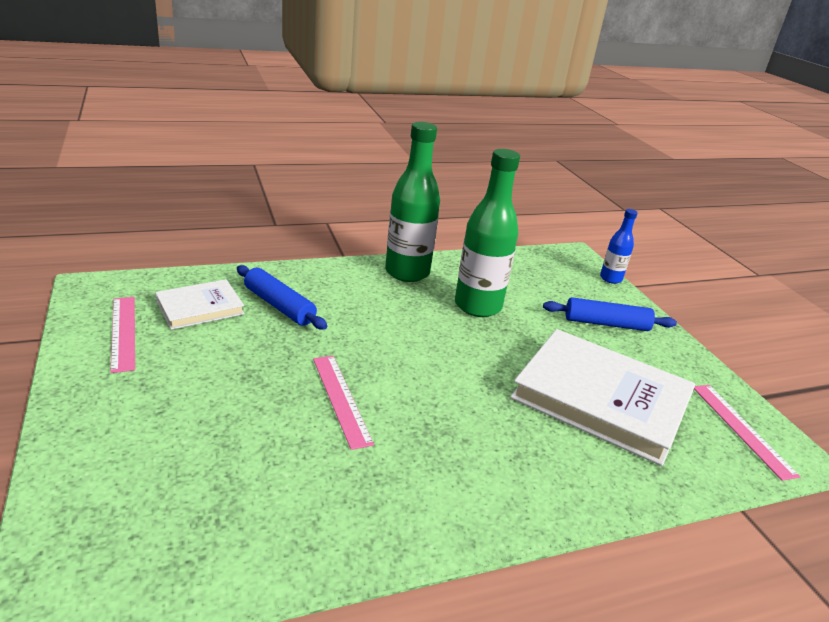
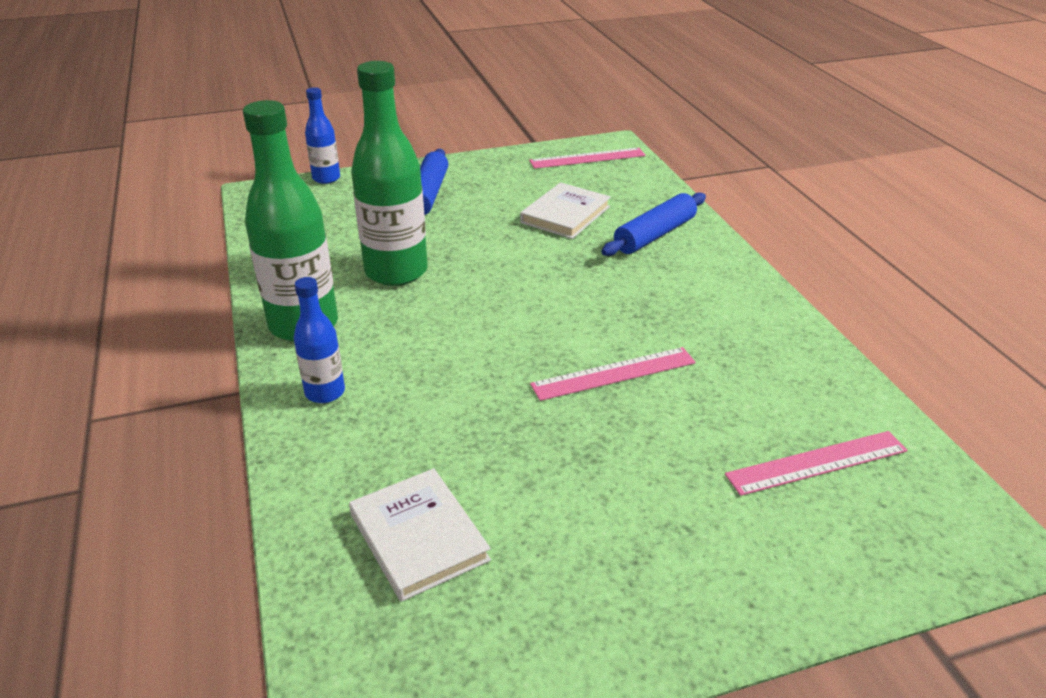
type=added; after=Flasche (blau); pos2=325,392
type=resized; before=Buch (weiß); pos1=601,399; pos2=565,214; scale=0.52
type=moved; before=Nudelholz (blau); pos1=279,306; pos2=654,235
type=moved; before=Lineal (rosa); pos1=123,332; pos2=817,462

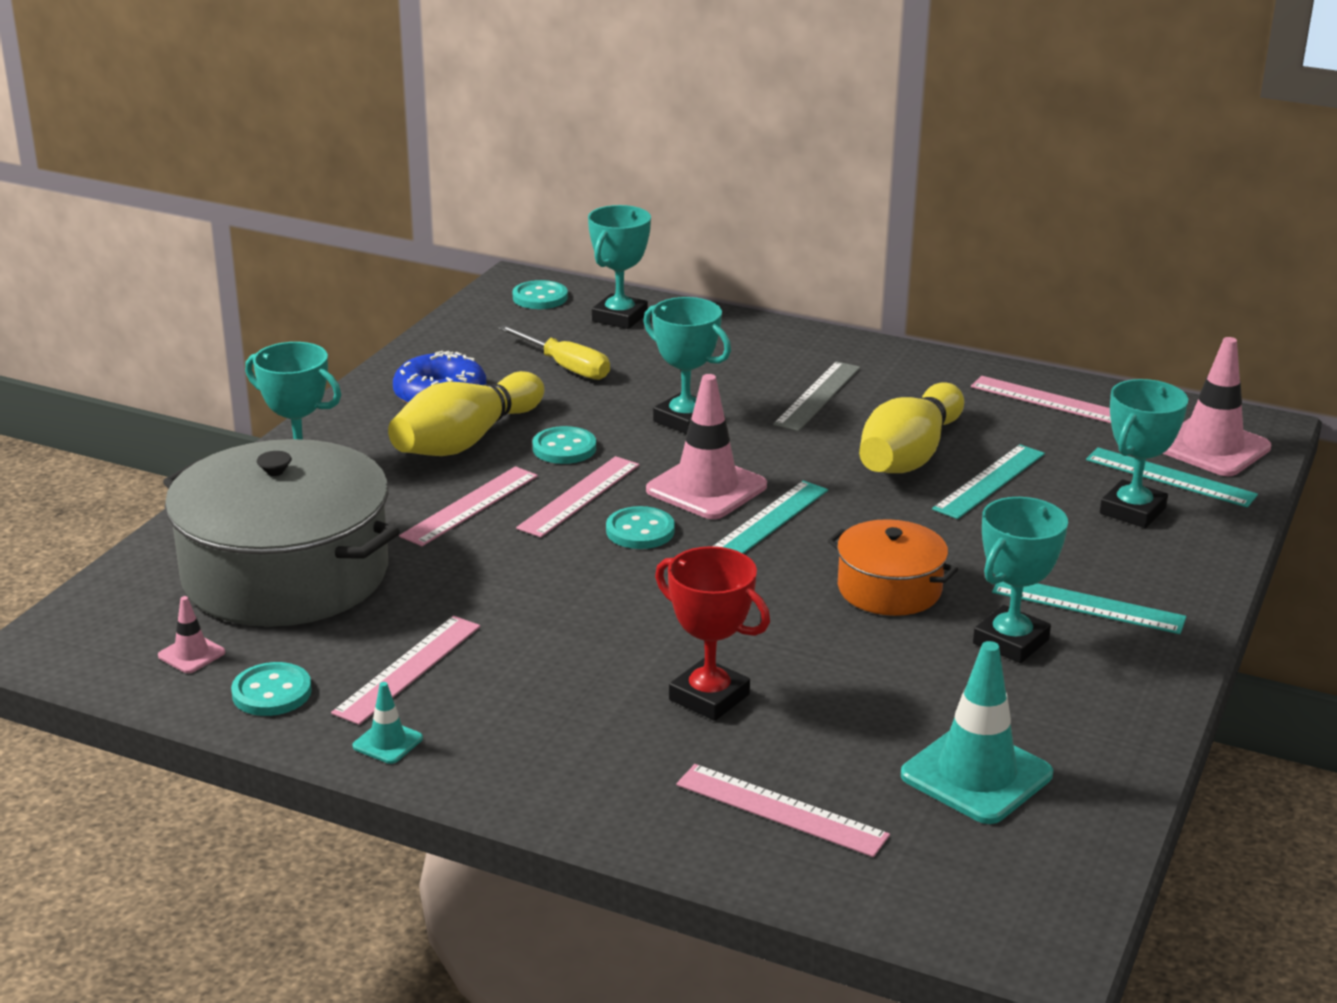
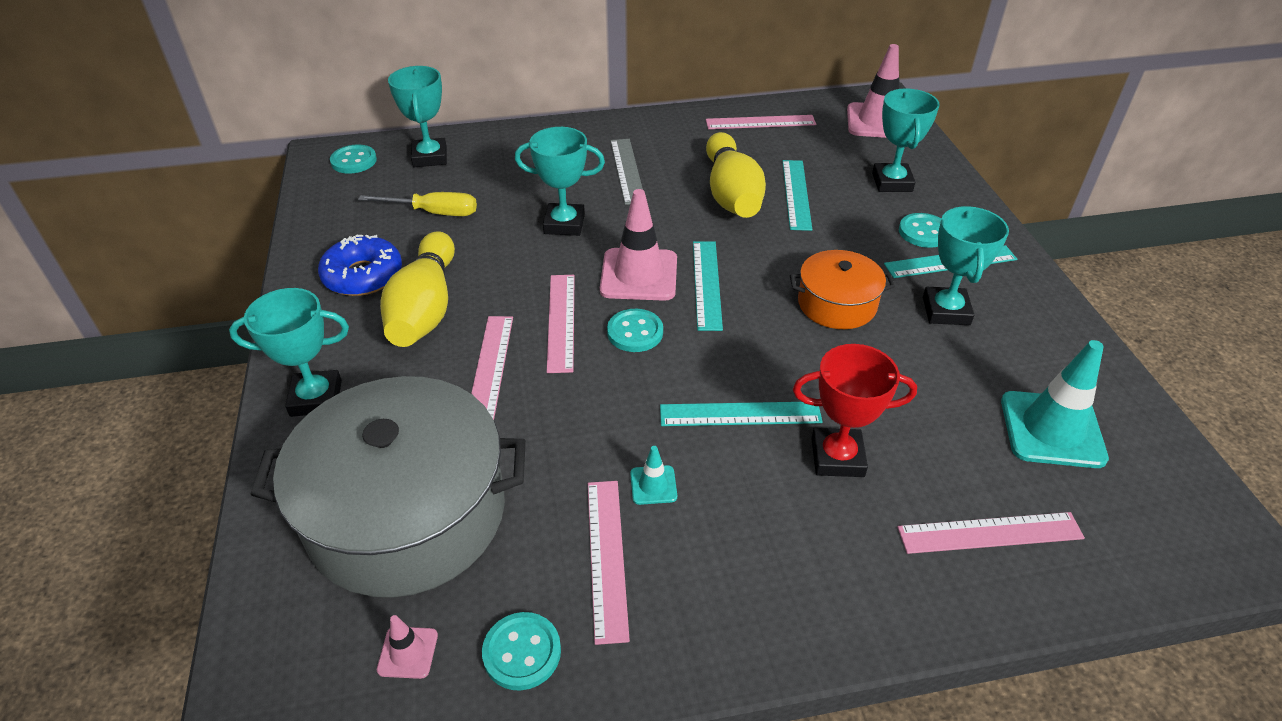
type=moved; before=Leitkegel (türkis); pos1=387,742; pos2=653,485
type=moved; before=Lineal (türkis); pos1=1170,477; pos2=740,414
type=moved; before=Knopf (türkis); pos1=564,448; pos2=923,232

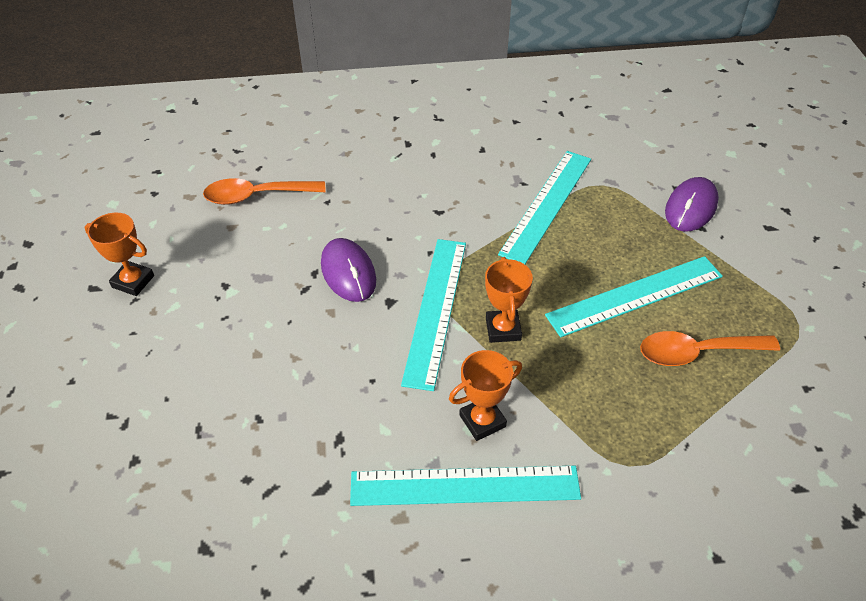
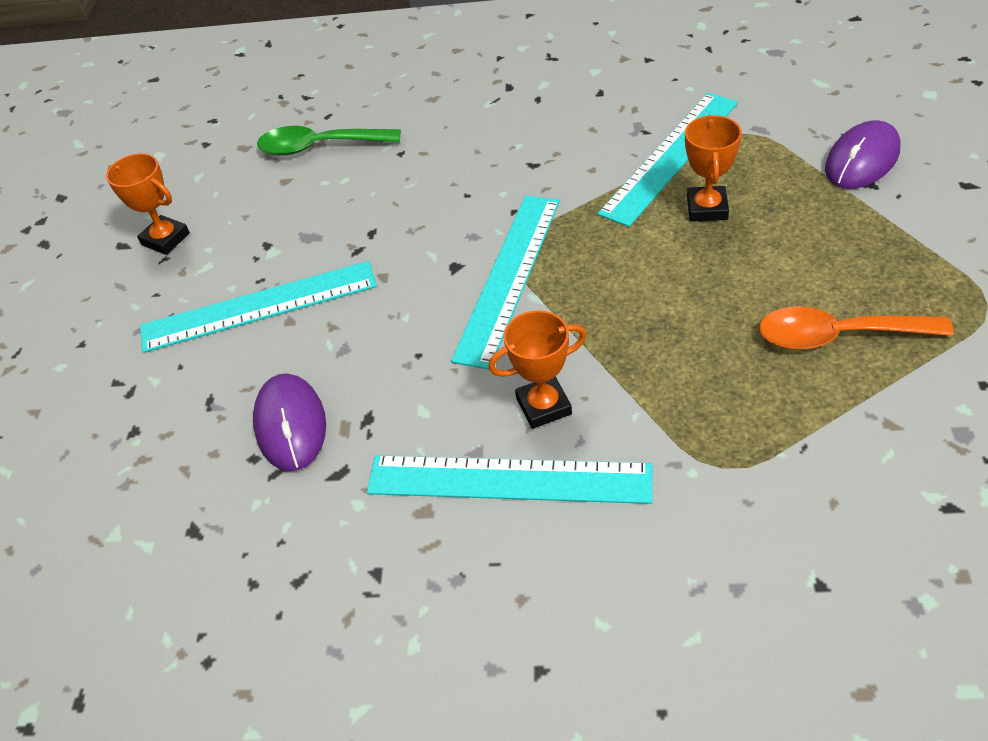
type=moved; before=Lineal (türkis); pos1=635,295; pos2=259,306
type=moved; before=Computermaus (lila); pos1=348,272; pos2=290,424
type=recoloured; before=Löffel (orange); after=Löffel (grün); pos1=256,196; pos2=319,147
type=moved; before=Pokal (orange); pos1=503,329; pos2=707,208

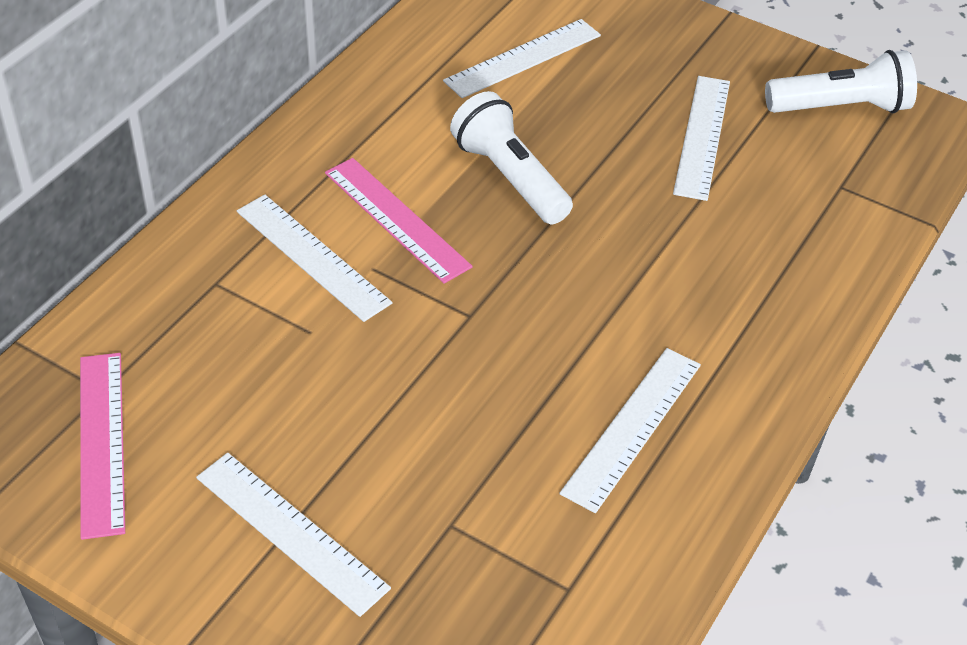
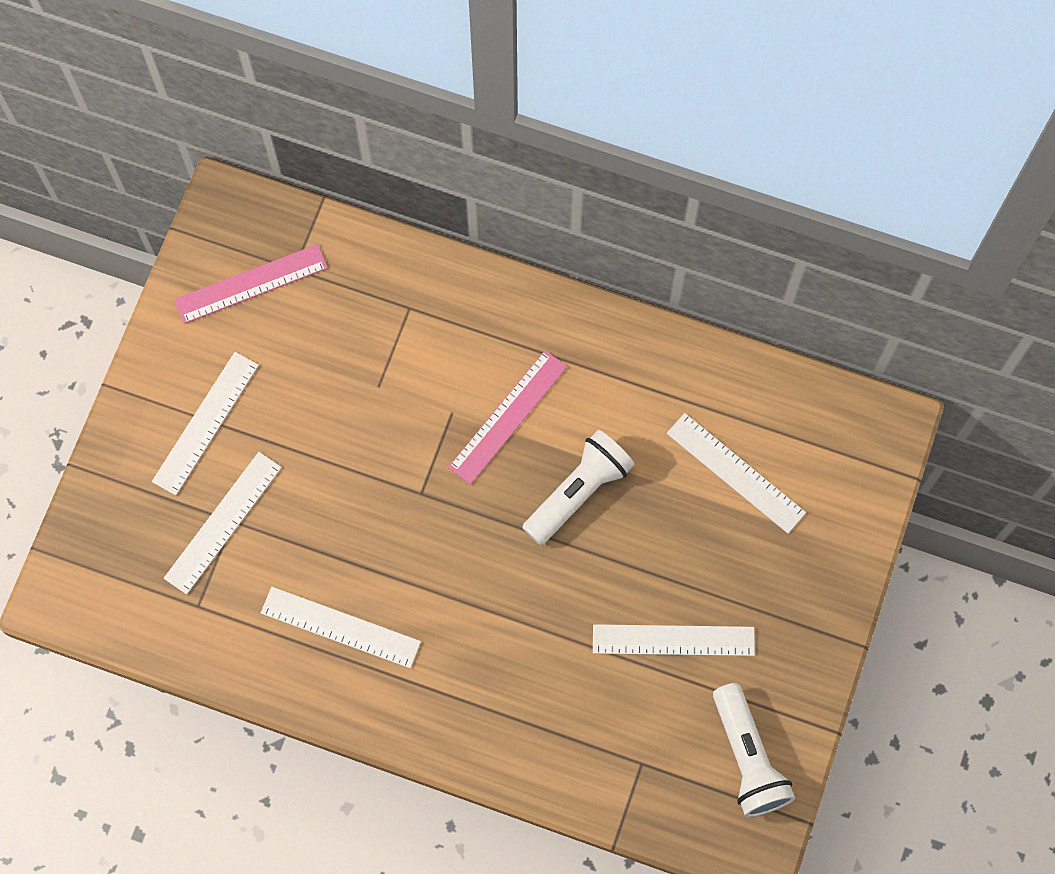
type=moved; before=Lineal (weiß); pos1=312,257; pos2=223,522

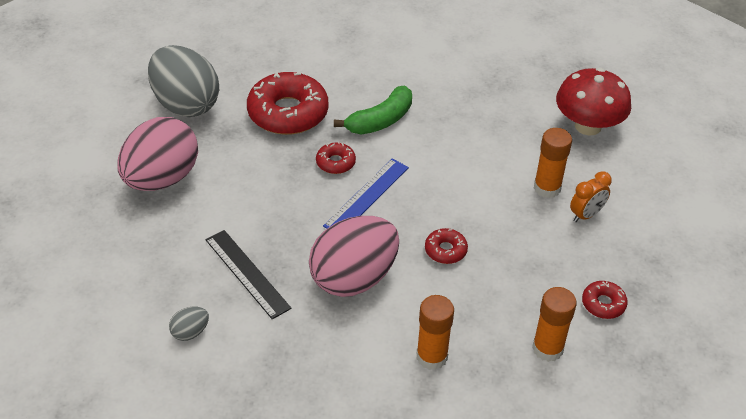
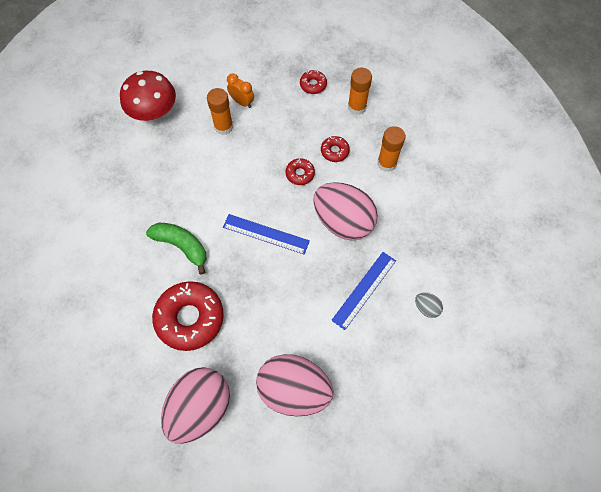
type=recoloured; before=Ei (grau); after=Ei (rosa); pos1=186,104; pos2=200,408
type=moved; before=Donut (rot); pos1=335,162; pos2=334,151
type=recoloured; before=Lineal (schwarz); after=Lineal (blau); pos1=247,273; pos2=364,290

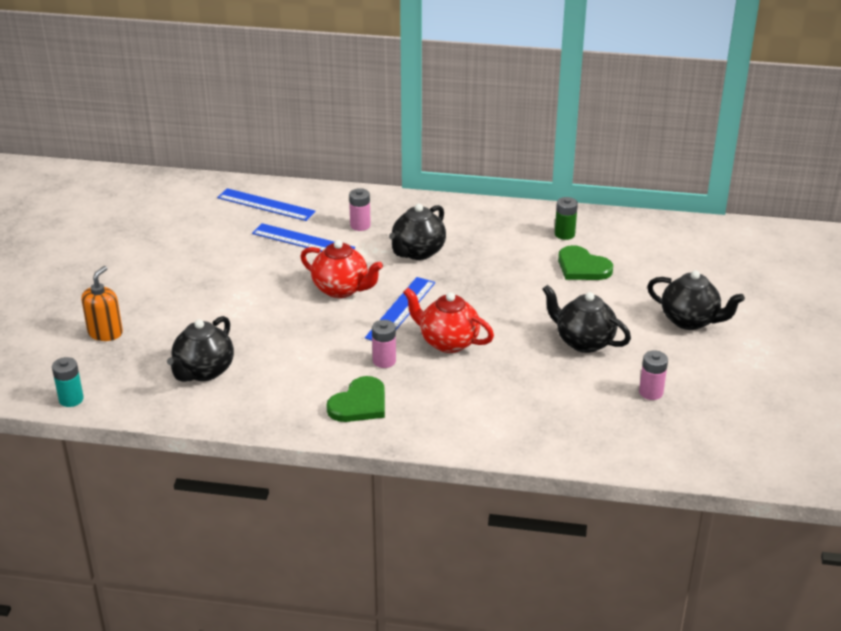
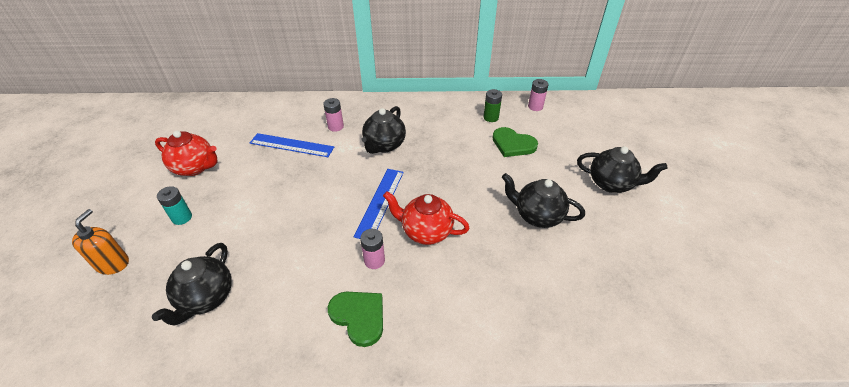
type=moved; before=Teekanne (rot); pos1=341,289; pos2=195,167
type=moved; before=Batterie (türkis); pos1=71,399; pos2=182,217
type=turned; before=Herz (grün); pos1=359,403; pos2=359,316; turn=-75
type=moved; before=Batterie (rosa); pos1=651,392; pos2=535,107
type=removed; before=Lineal (blau); pos1=266,205

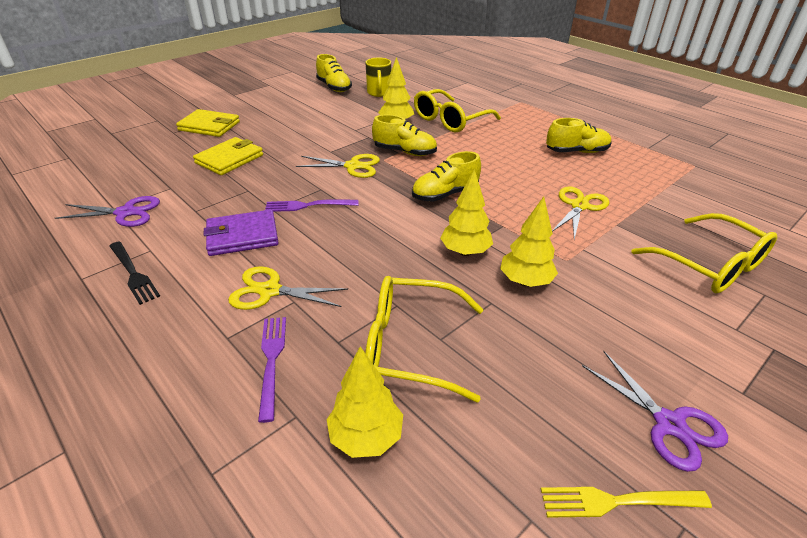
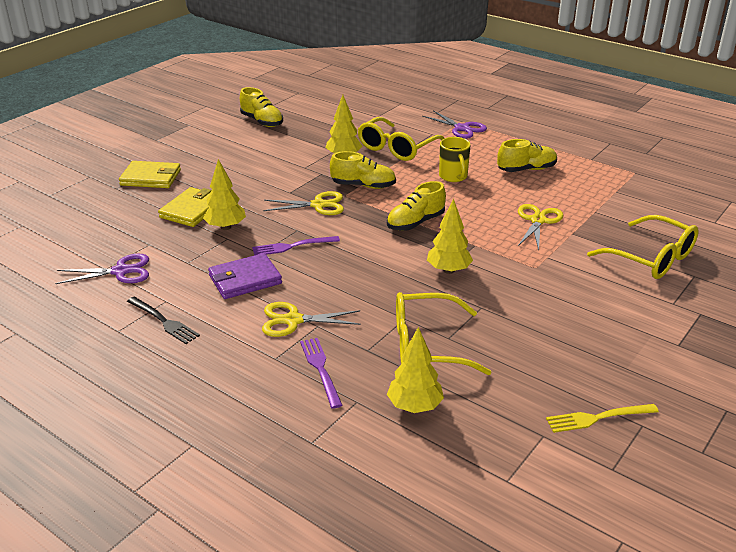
type=moved; before=Baum (gelb); pos1=525,281; pos2=225,227
type=moved; before=Schere (lila); pos1=669,424; pos2=461,128
type=moved; before=Tasse (gelb); pos1=379,93; pos2=453,177

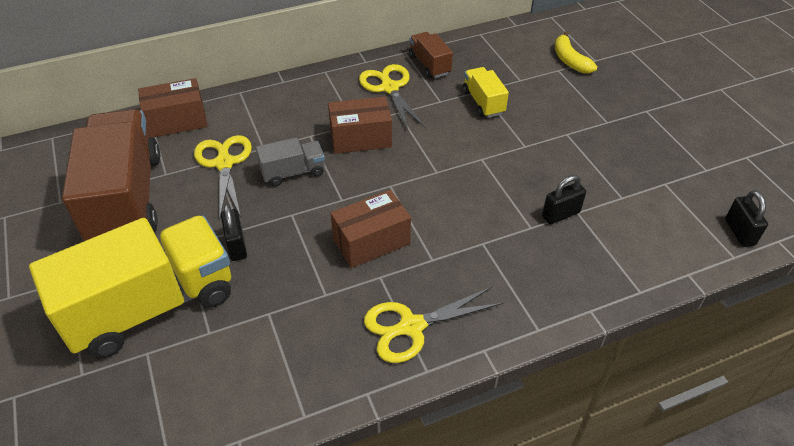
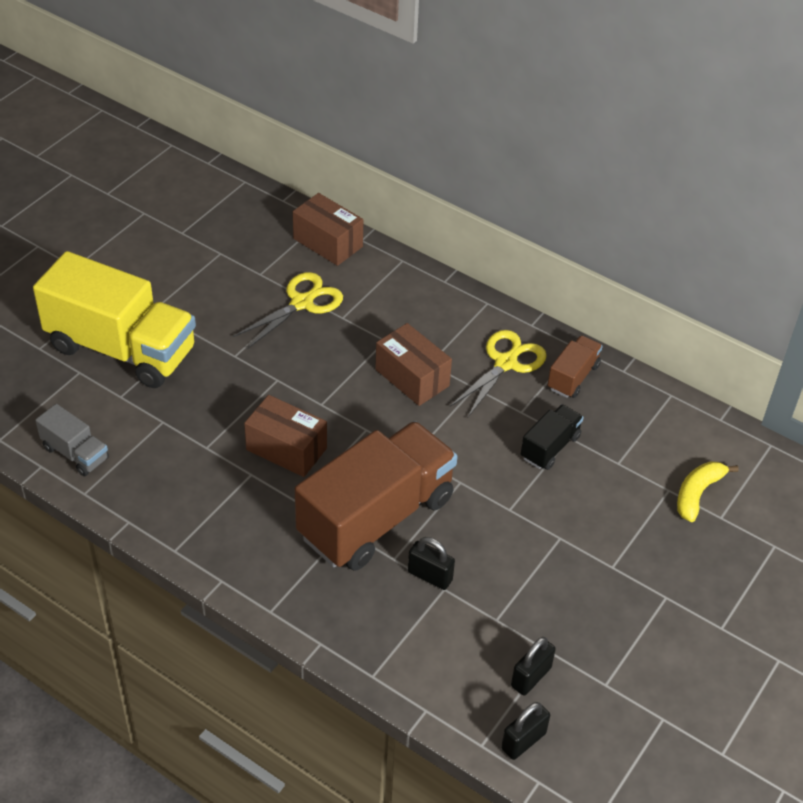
type=moved; before=Lastwagen (grau); pos1=293,172; pos2=75,453
type=moved; before=Lastwagen (braun); pos1=126,199; pos2=376,517
type=moved; before=Vorhängeschloss (schwarz); pos1=237,246; pos2=531,677
type=recoloured; before=Lastwagen (gelb); after=Lastwagen (schwarz); pos1=483,102; pos2=550,447
type=removed; before=Schere (gelb); pos1=411,327

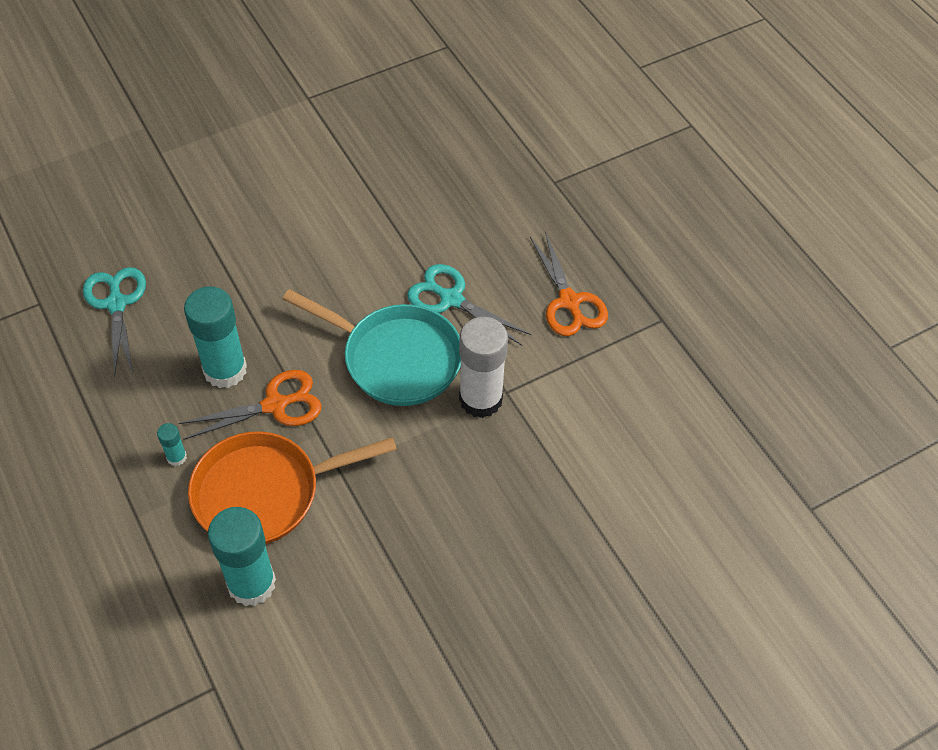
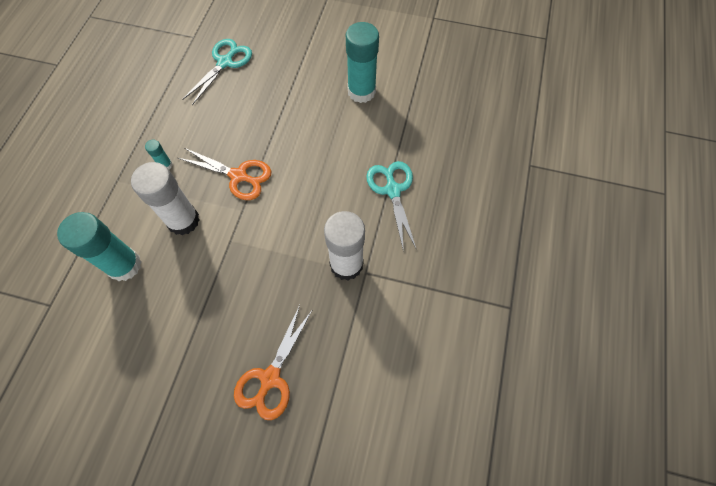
type=replaced; before=Pfanne (orange); after=Klebestift (weiß); pos1=265,492; pos2=183,220
type=moved; before=Schere (orange); pos1=569,302; pos2=270,378
type=moved; before=Klebestift (türkis); pos1=225,370; pos2=361,91
type=removed; before=Pfanne (türkis); pos1=395,358

